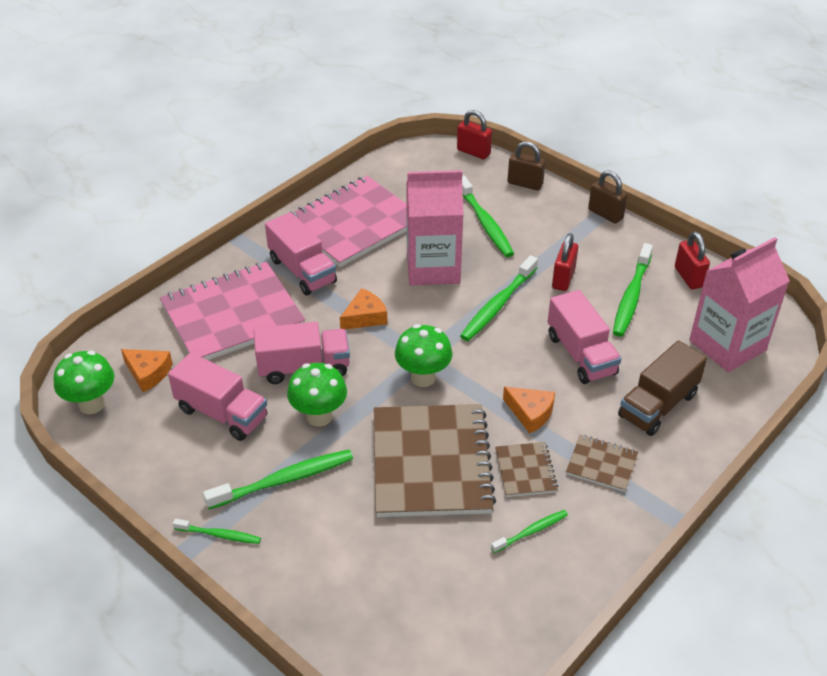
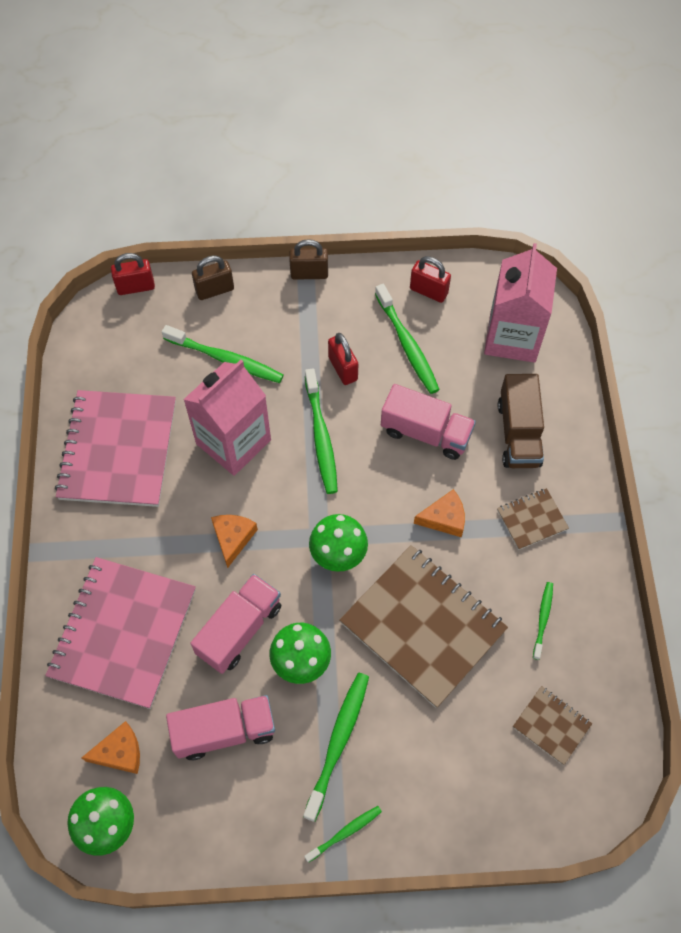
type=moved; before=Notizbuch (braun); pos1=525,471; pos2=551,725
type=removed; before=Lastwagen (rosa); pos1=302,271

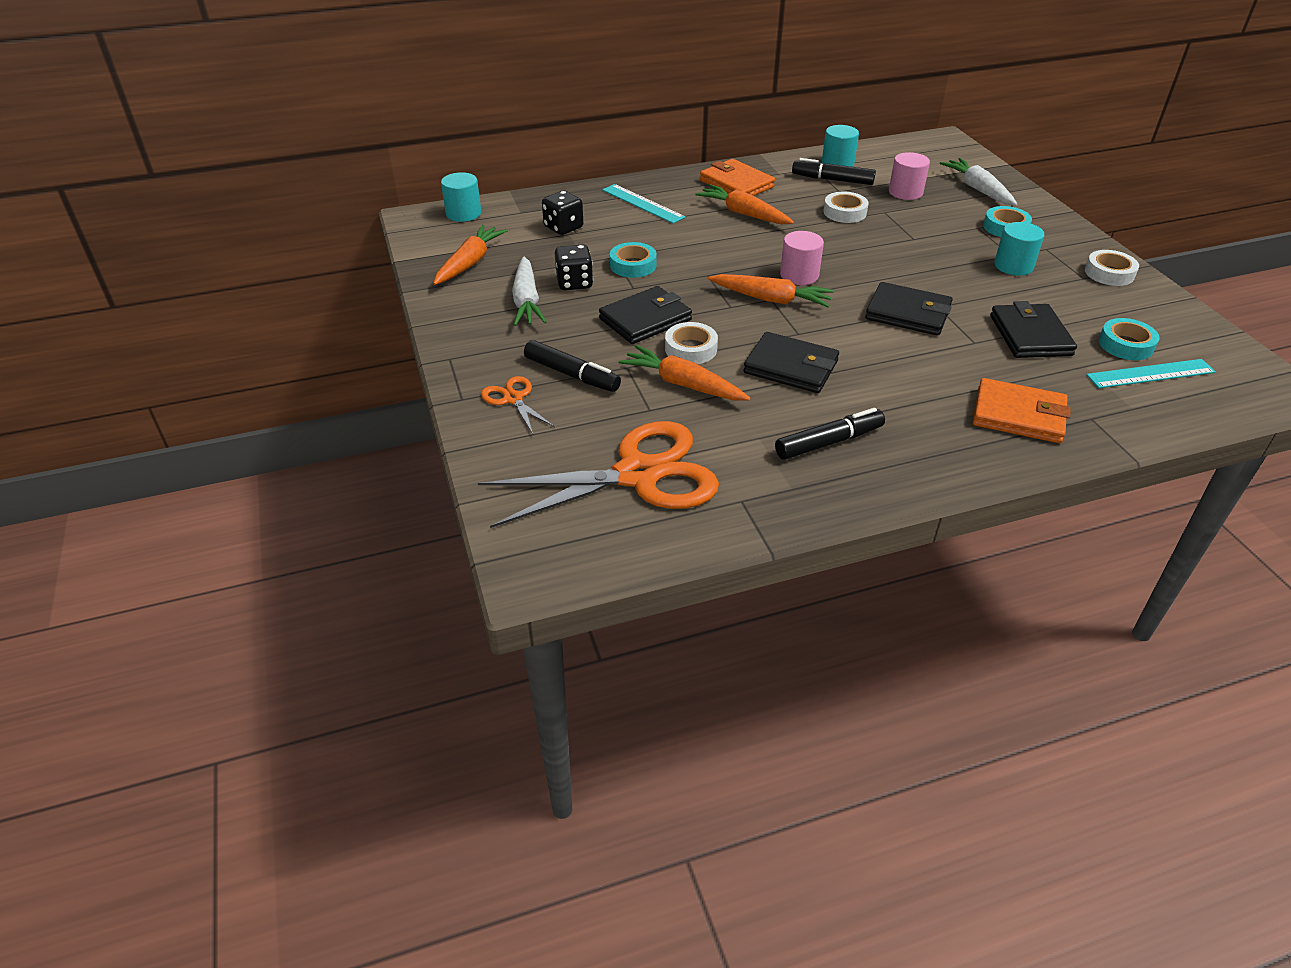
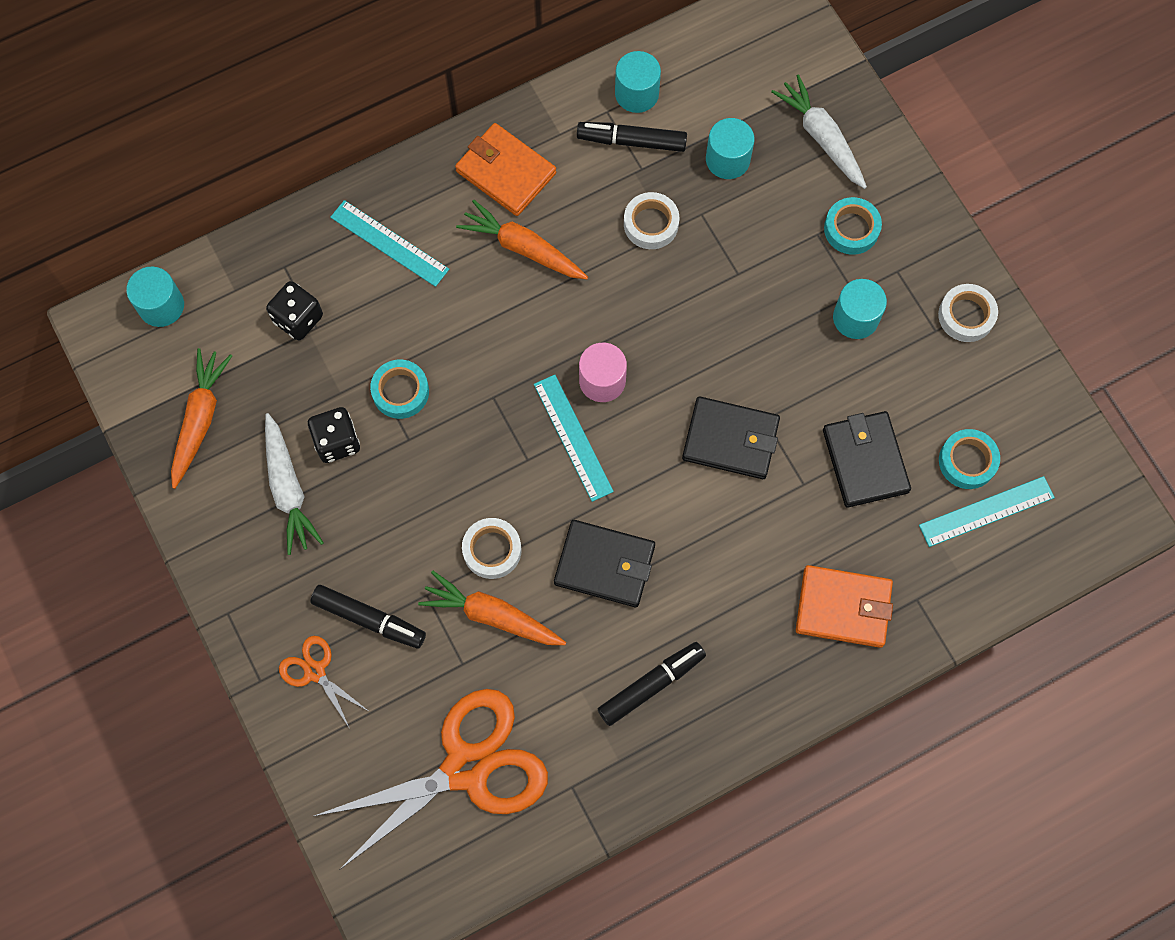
type=replaced; before=Karotte (orange); after=Lineal (türkis); pos1=771,299; pos2=573,437
type=recoloured; before=Vollzylinder (rosa); after=Vollzylinder (türkis); pos1=905,192; pos2=727,159
type=removed; before=Geldbörse (schwarz); pos1=645,319

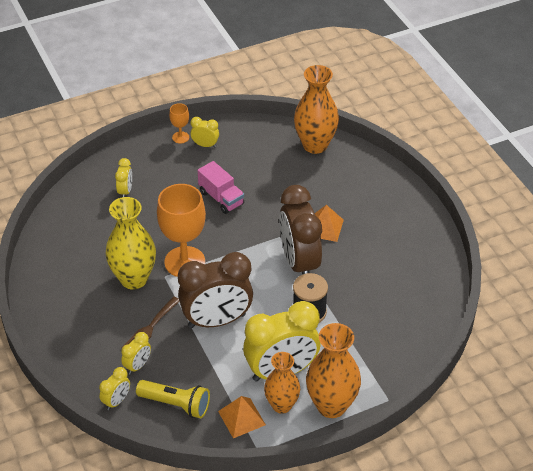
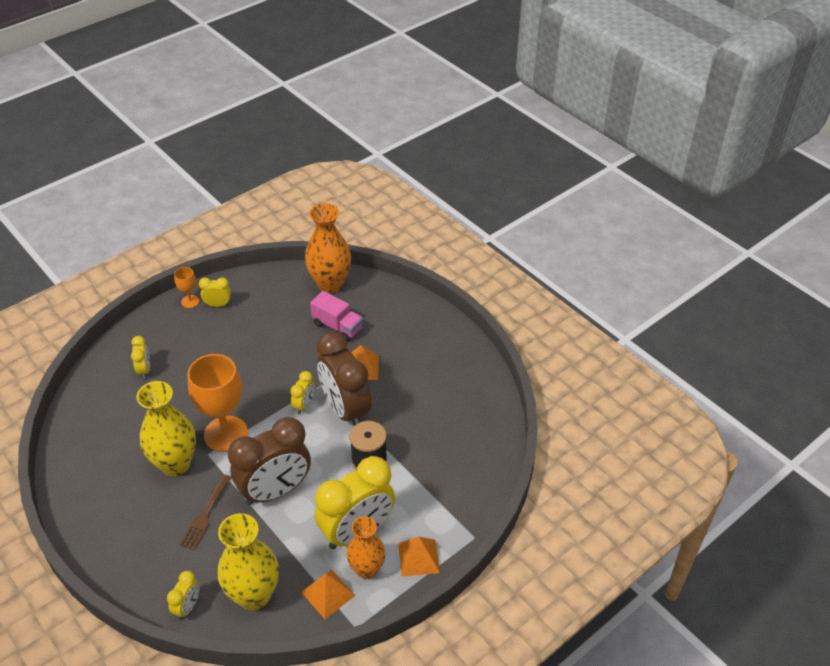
type=replaced; before=Taschenlampe (gelb); after=Vase (gelb); pos1=176,404; pos2=254,595
type=moved; before=Wecker (gelb); pos1=137,366; pos2=304,405
type=moved; before=Lastwagen (rosa); pos1=221,198; pos2=338,326
type=replaced; before=Vase (orange); after=Pyramide (orange); pos1=331,405; pos2=418,557

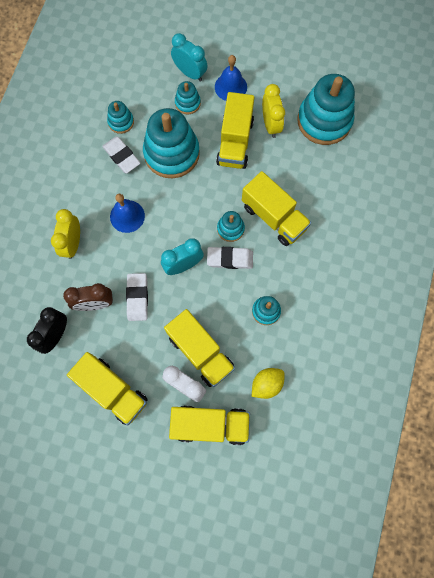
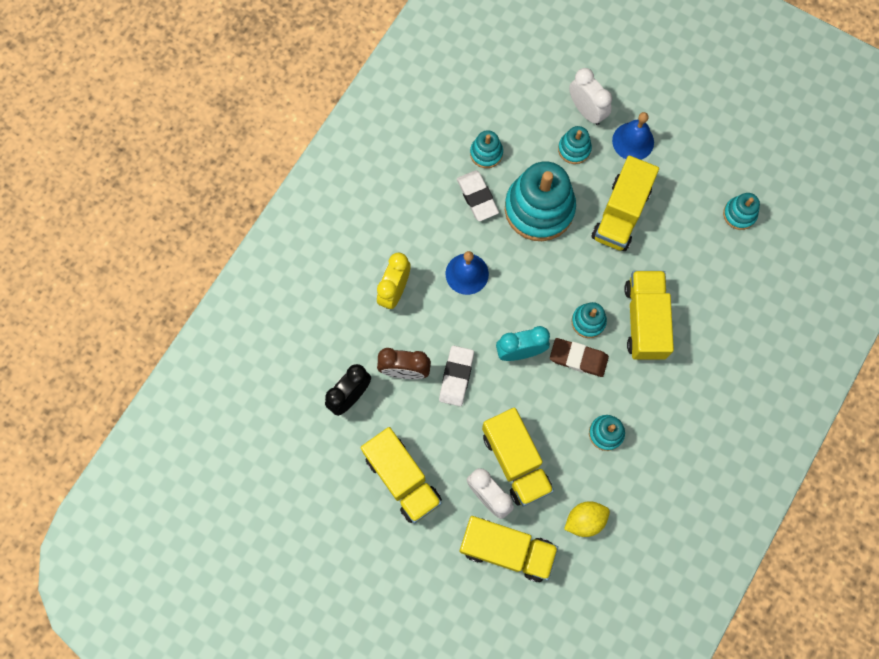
type=recoloured; before=Radiergummi (weiß); after=Radiergummi (braun); pos1=230,259; pos2=578,358
type=recoloured; before=Wecker (türkis); after=Wecker (weiß); pos1=190,73; pos2=586,111
type=turned; before=Lastwagen (gelb); pos1=273,217; pos2=644,320; turn=-150
type=resized; before=Stapelspielzeug (türkis); pos1=324,121; pos2=739,214; scale=0.48
type=removed; before=Wecker (gelb); pos1=271,125

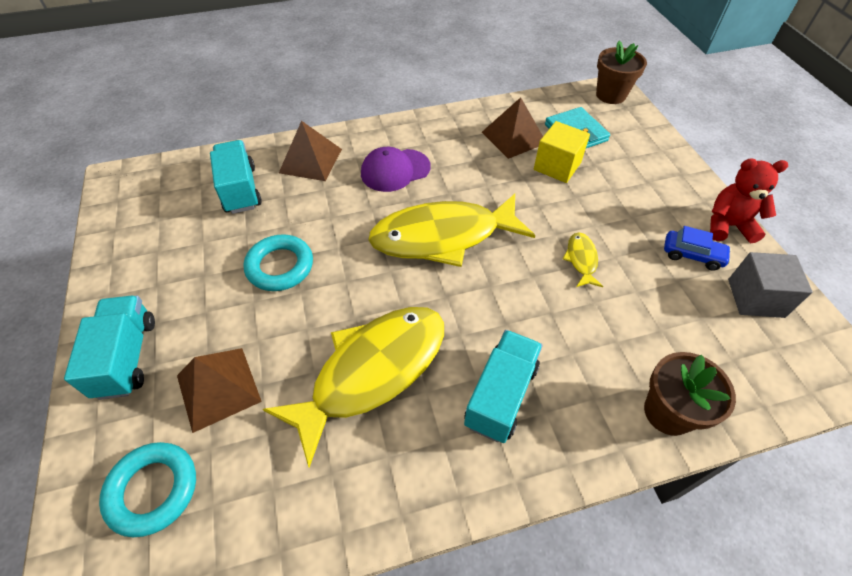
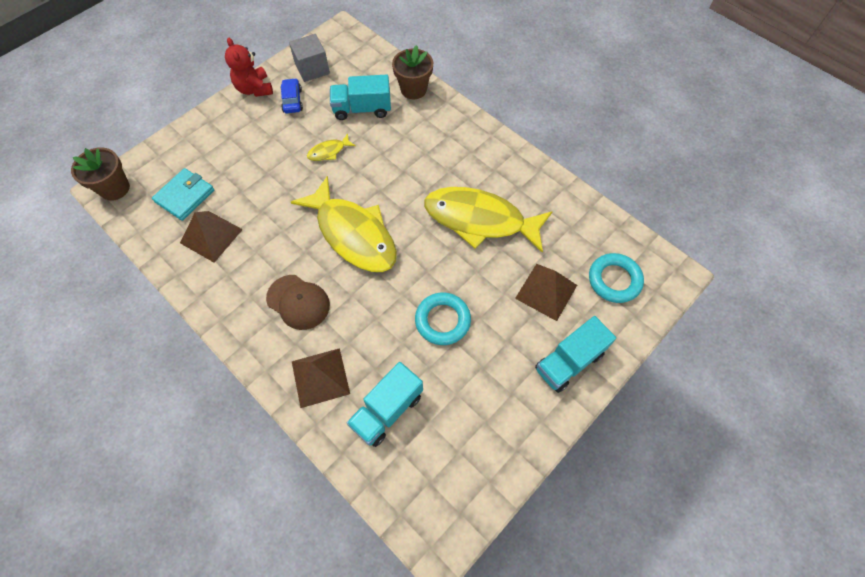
type=recoloured; before=Kappe (lila); after=Kappe (braun); pos1=395,170; pos2=298,302
type=moved; before=Lastwagen (türkis); pos1=501,395; pos2=362,109
type=removed; before=Kubus (gelb); pos1=557,166

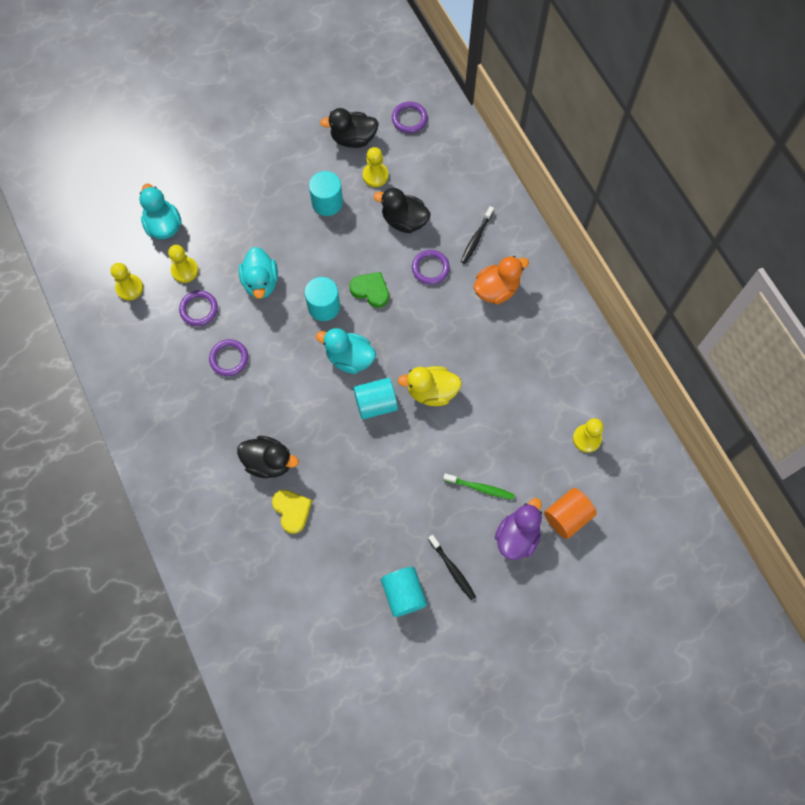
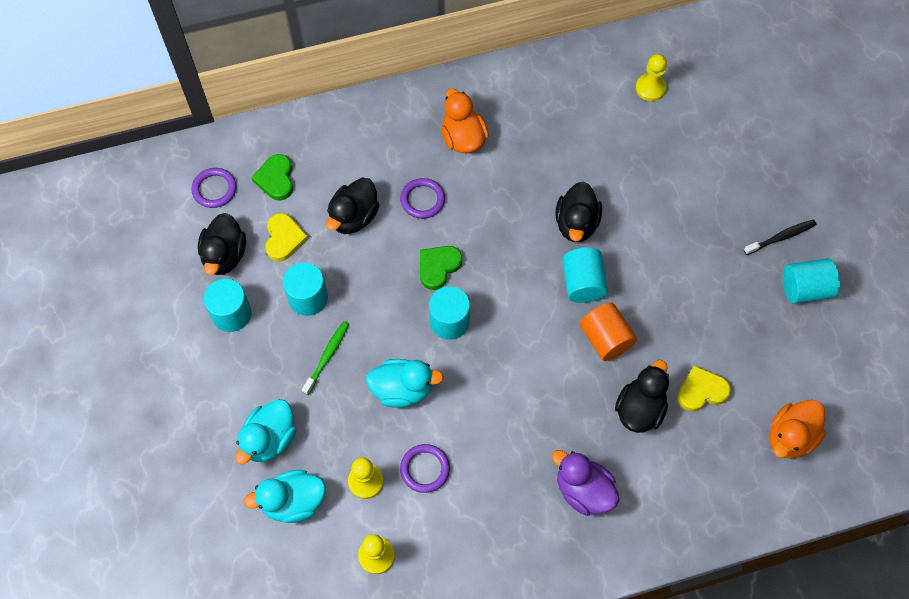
type=added; after=Vollzylinder (türkis); pos2=231,314
type=moved; before=Ente (türkis); pos1=349,358; pos2=270,439
type=added; after=Herz (grün); pos2=276,179
type=replaced; before=Bauer (gelb); after=Herz (gelb); pos1=375,175; pos2=284,239
type=moved; before=Zahnbürste (grün); pos1=480,488; pos2=327,356
type=moved; before=Ente (lila); pos1=517,536; pos2=583,490
type=recoloured; before=Ente (gelb); after=Ente (schwarz); pos1=431,391; pos2=576,224
type=moved; before=Vollzylinder (orange); pos1=567,517; pos2=605,339
type=added; after=Ente (orange); pos2=790,437
type=removed; before=Ring (lila); pos1=229,358
type=removed; before=Zahnbürste (schwarz); pos1=476,238

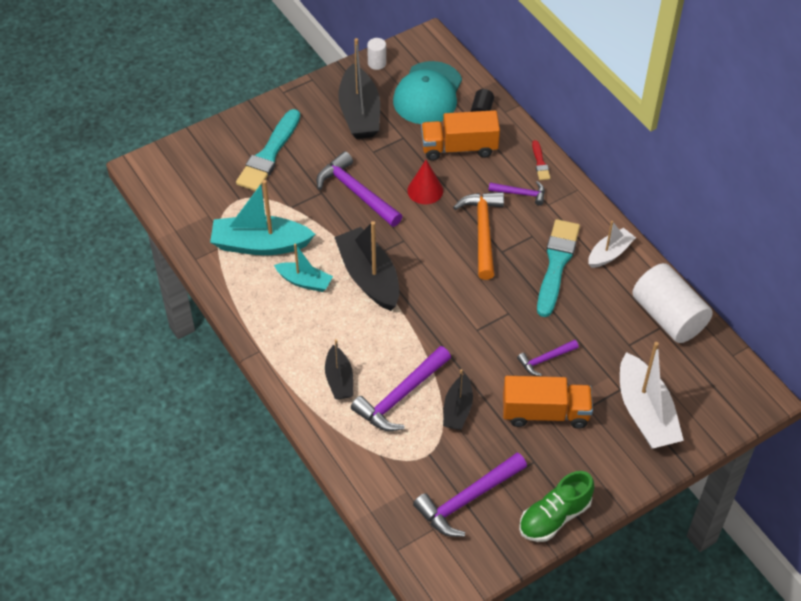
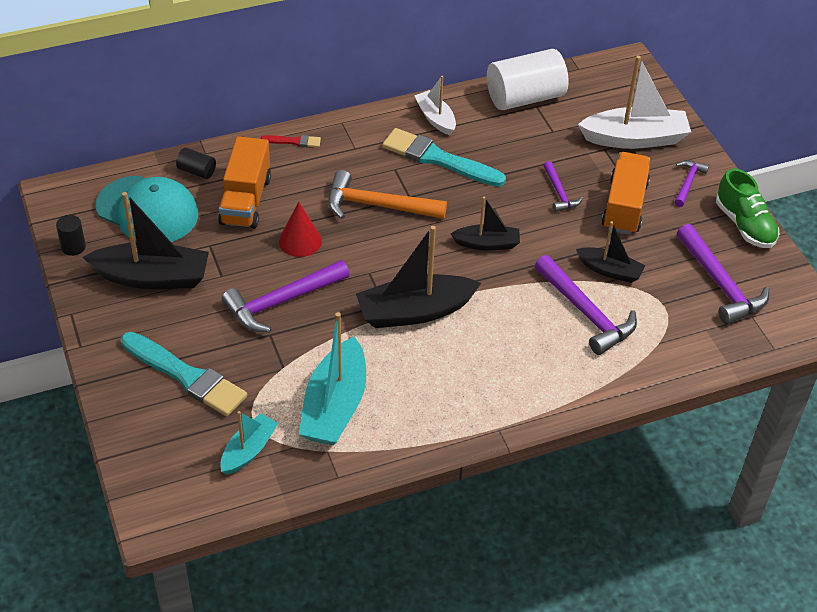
type=recoloured; before=Vollzylinder (weiß); after=Vollzylinder (schwarz); pos1=377,63; pos2=73,247
type=moved; before=Boot (türkis); pos1=304,281; pos2=248,450
type=moved; before=Boot (schwarz); pos1=339,379; pos2=487,244
type=moved; before=Hammer (lila); pos1=520,194; pos2=688,183

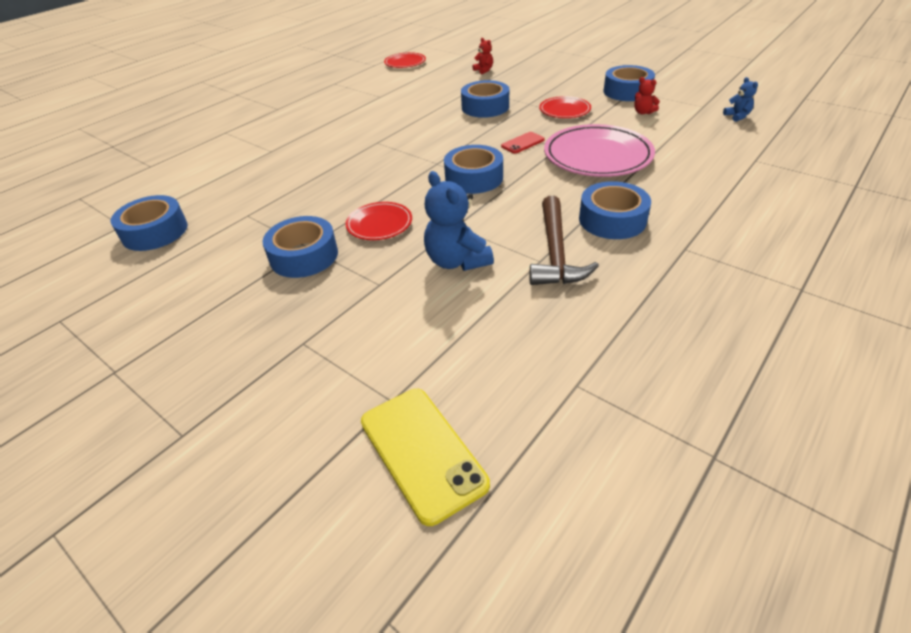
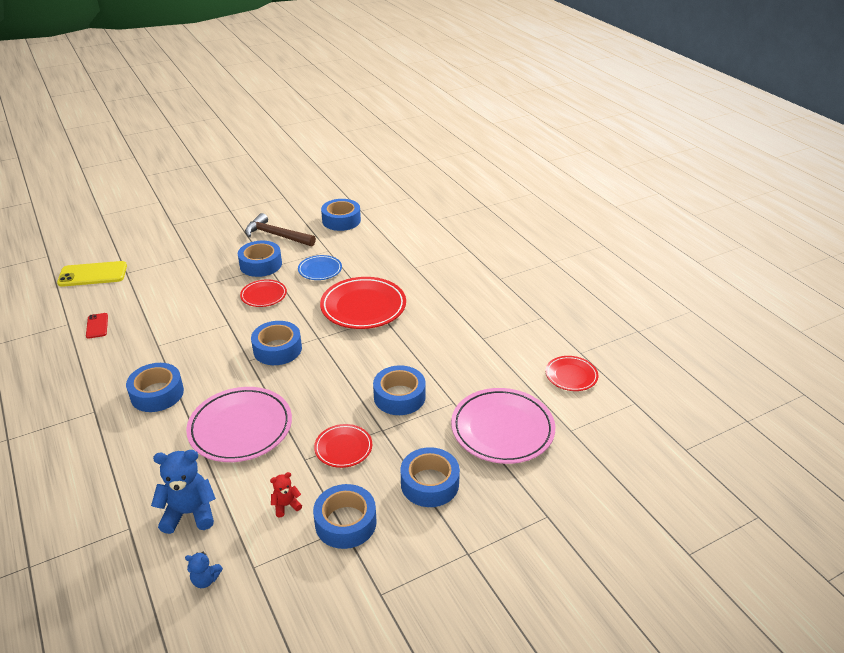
type=moved; before=Handy (rot); pos1=523,143; pos2=97,326
type=moved; before=Teddybär (blau); pos1=457,261; pos2=189,513
type=moved; before=Hammer (braun); pos1=555,252; pos2=276,235
type=added; after=Teller (blau); pos2=320,270
type=added; after=Teller (rot); pos2=363,307
type=added; after=Klebeband (blau); pos2=429,483
type=replaced; before=Teddybär (rot); after=Teller (rosa); pos1=484,70; pos2=502,429

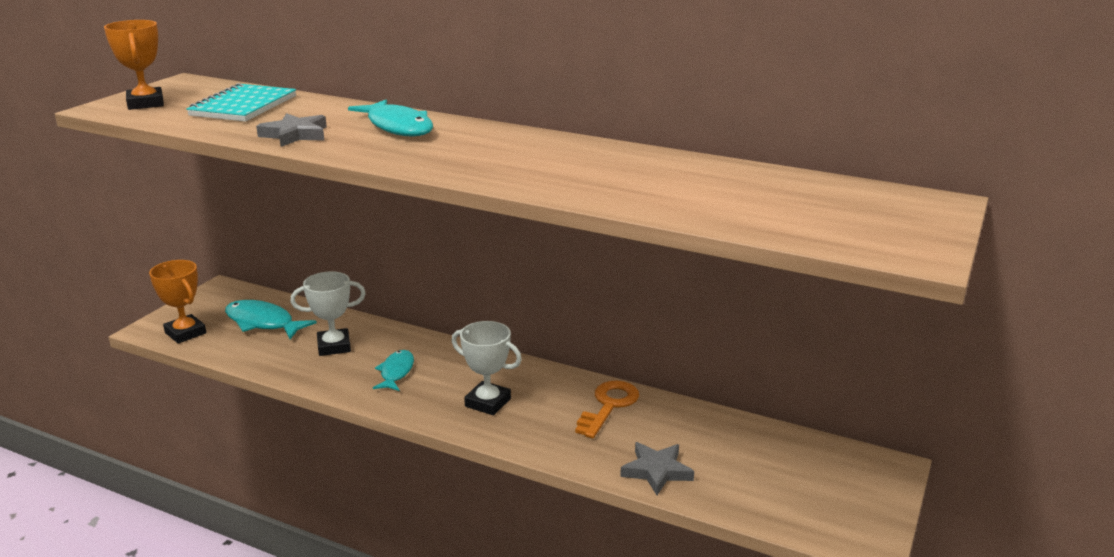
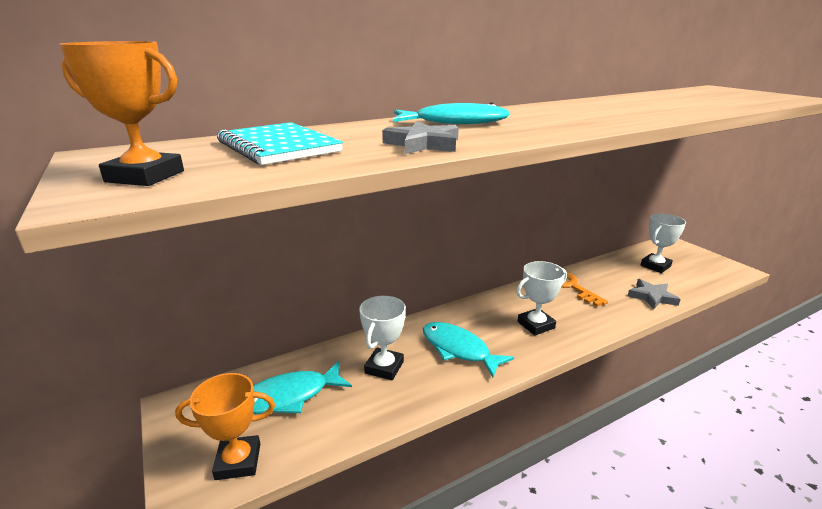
type=resized; before=Fisch (türkis); pos1=396,372; pos2=458,349; scale=1.54
type=added; after=Pokal (weiß); pos2=655,266

